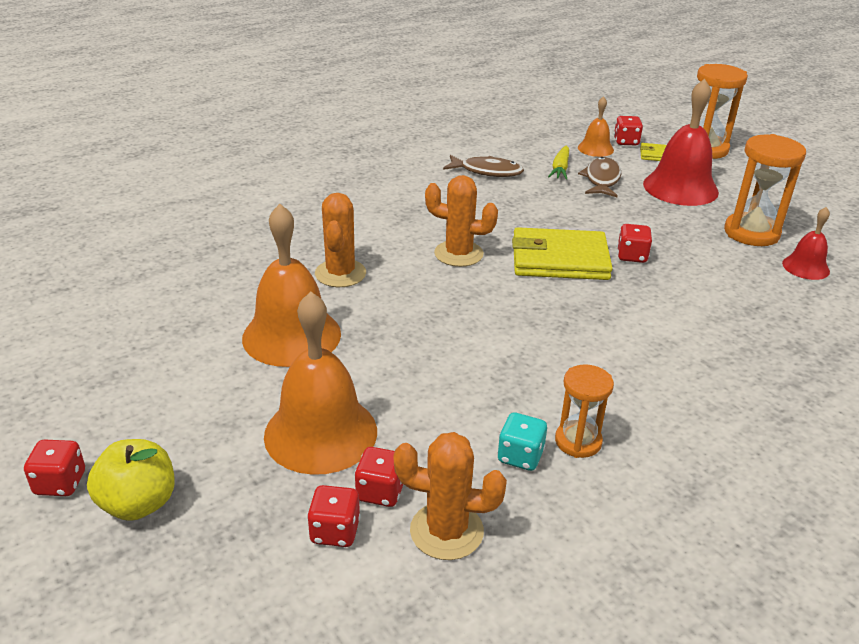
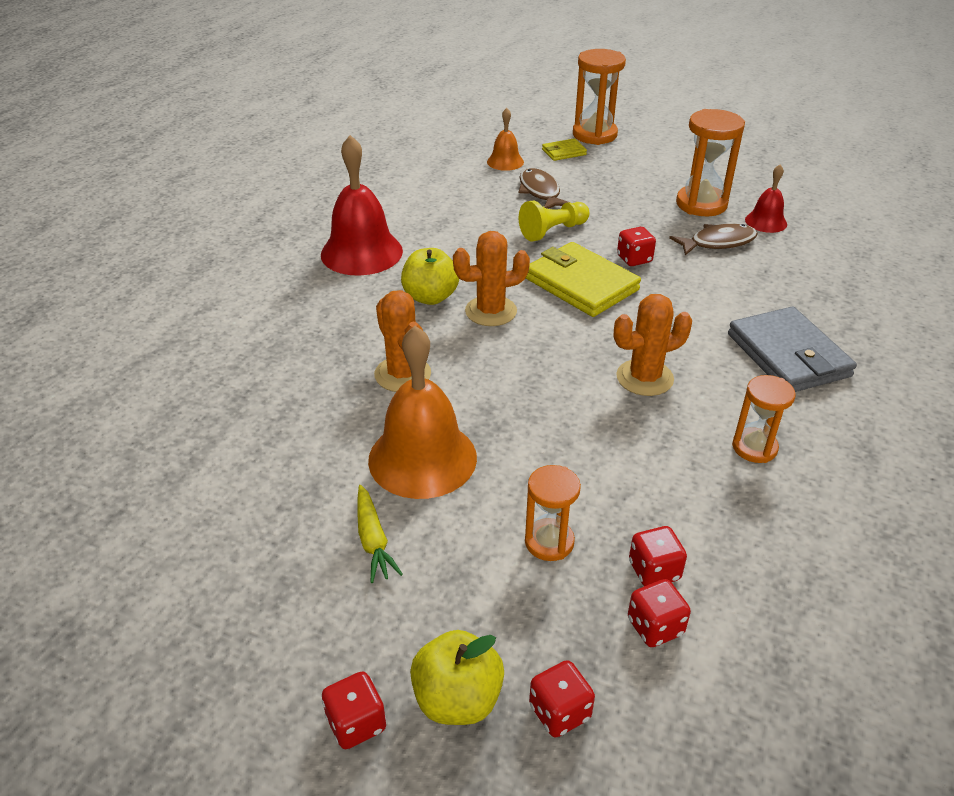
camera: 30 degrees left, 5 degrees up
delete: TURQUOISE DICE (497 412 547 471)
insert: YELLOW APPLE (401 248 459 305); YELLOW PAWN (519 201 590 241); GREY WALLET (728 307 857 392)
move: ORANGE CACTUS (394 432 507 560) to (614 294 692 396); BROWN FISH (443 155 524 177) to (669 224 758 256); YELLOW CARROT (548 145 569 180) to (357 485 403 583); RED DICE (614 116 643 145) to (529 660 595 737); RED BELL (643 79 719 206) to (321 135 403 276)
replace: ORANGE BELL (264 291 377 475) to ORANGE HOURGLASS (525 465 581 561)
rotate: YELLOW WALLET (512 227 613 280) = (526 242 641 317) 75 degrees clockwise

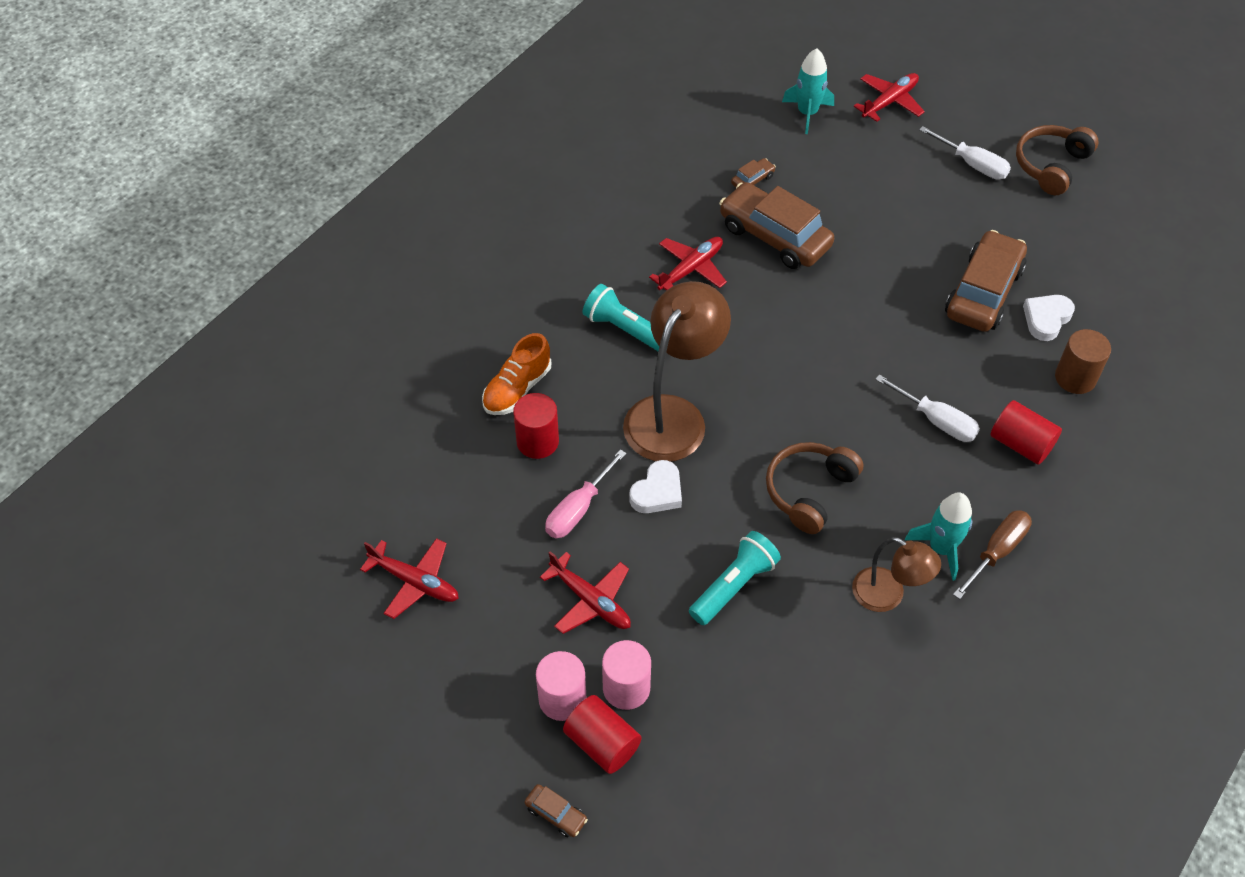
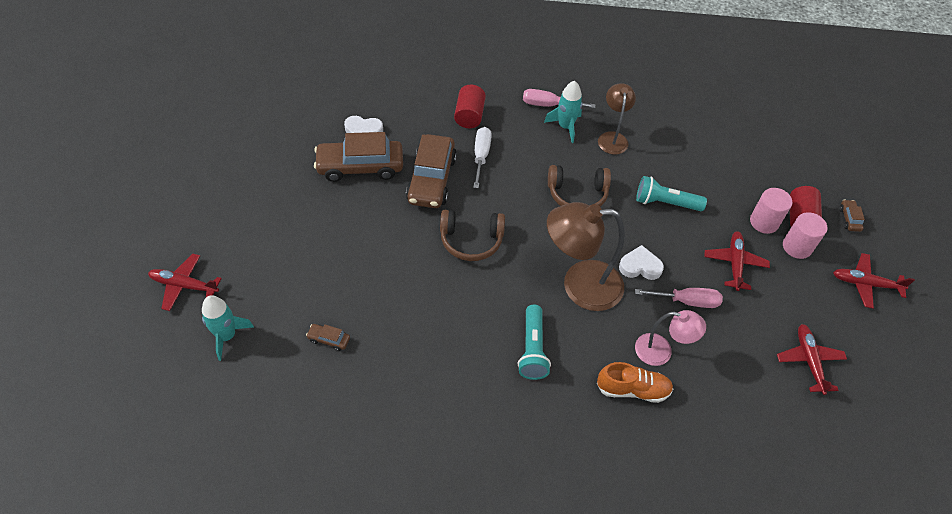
camera: 125 degrees left, 0 degrees up
delete: WHITE SCREWDRIVER (919 126 1011 179); BROWN CYLINDER (1055 329 1111 394)
move: RED PLANE (649 237 727 290) to (833 253 915 308); BROWN CAR (719 182 834 269) to (406 134 457 208); BROWN HEADPHONES (1016 125 1099 195) to (440 210 505 261)
replace: RED CYLINDER (513 393 559 459) to PINK LAMP (635 310 706 366)
recolor: BROWN SCREWDRIVER (953 510 1032 599) to PINK SCREWDRIVER (523 89 596 108)

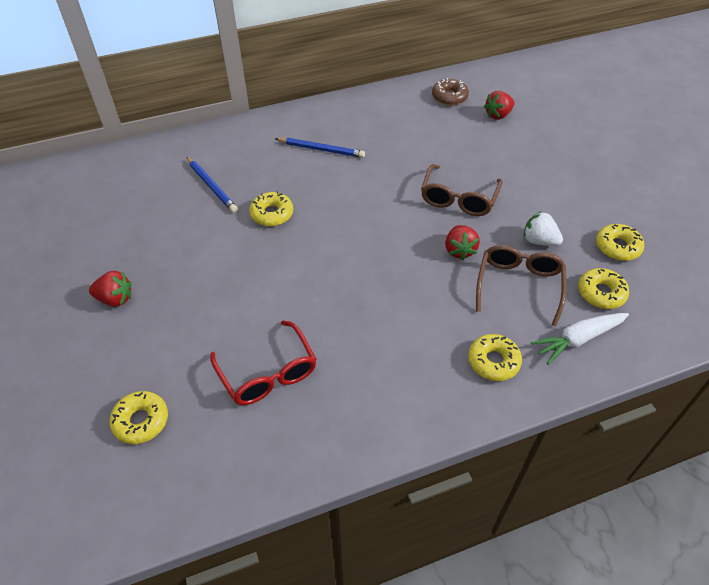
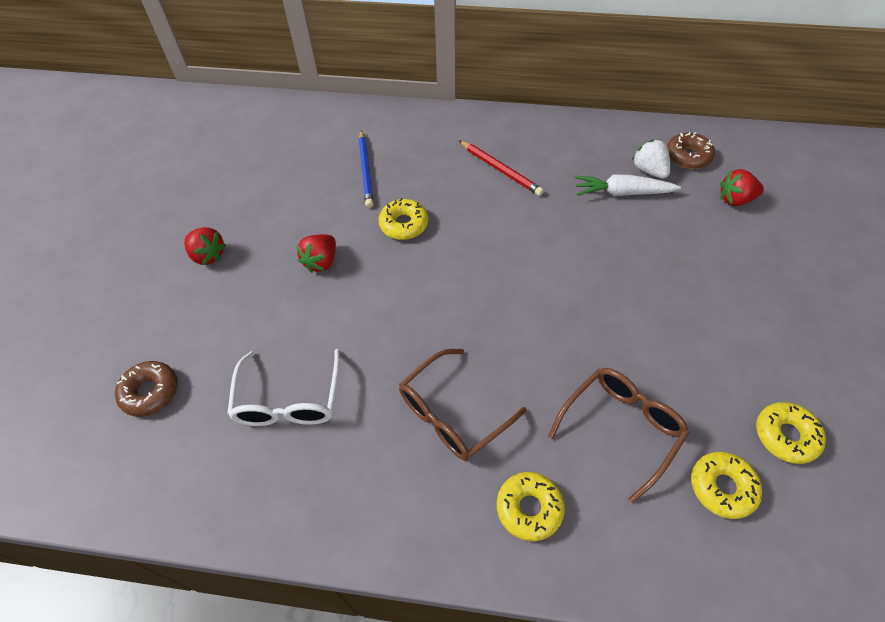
camera: 30 degrees right, 5 degrees up
move: BROWN GLASSES (421 164 502 216) to (399 349 527 461); RED STRAWBERRY (445 225 480 260) to (296 234 336 273); WHITE STRAWBERRY (523 211 563 246) to (632 140 670 179); WHITE CARROT (531 313 629 365) to (575 175 681 196)
recolor: YELLOW DONUT (110 391 168 444) to BROWN DONUT (115 361 178 417); RED GLASSES (210 320 317 405) to WHITE GLASSES (227 349 340 426); BLUE PENCIL (275 138 365 158) to RED PENCIL (458 140 544 196)

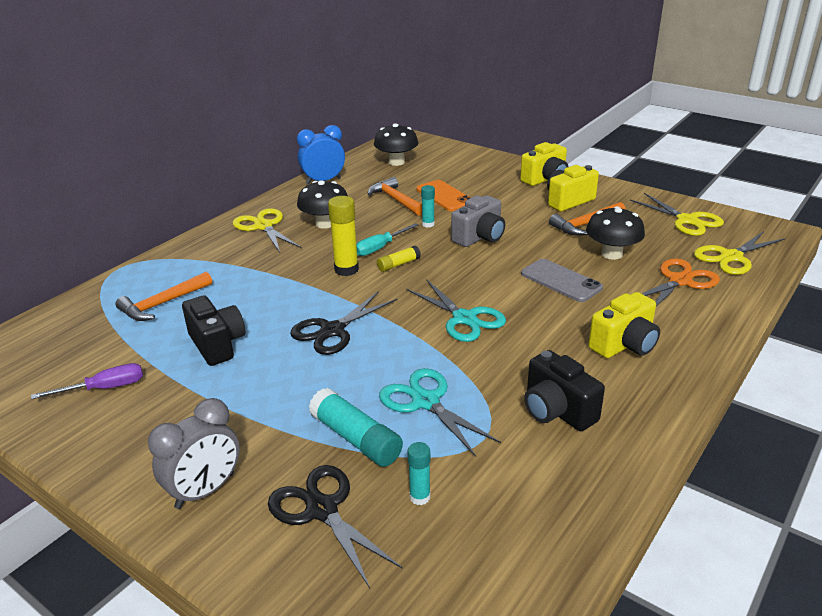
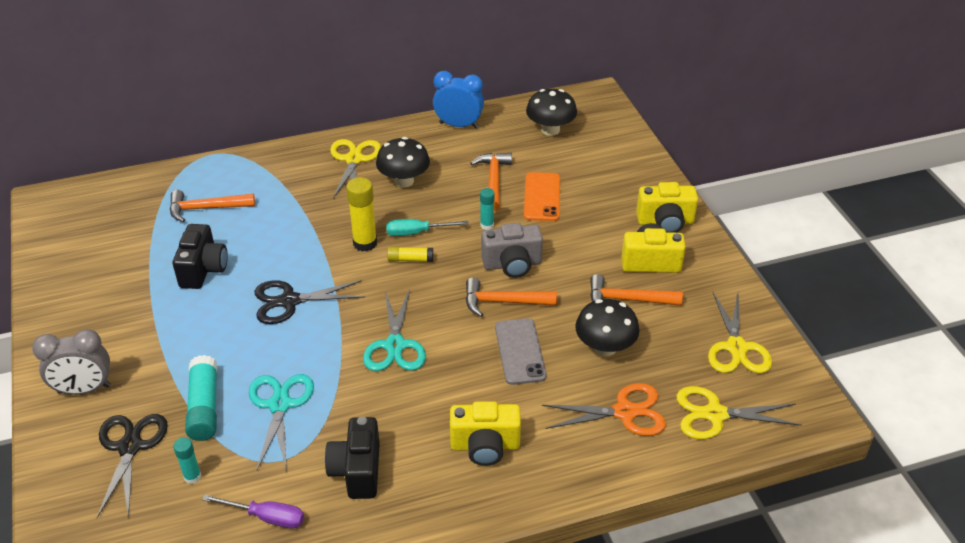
camera: 35 degrees right, 10 degrees up
insert: ORANGE HAMMER (466 278 557 317)
move: PURPLE SCREWDRIVER (31 363 143 399) to (202 495 304 529)

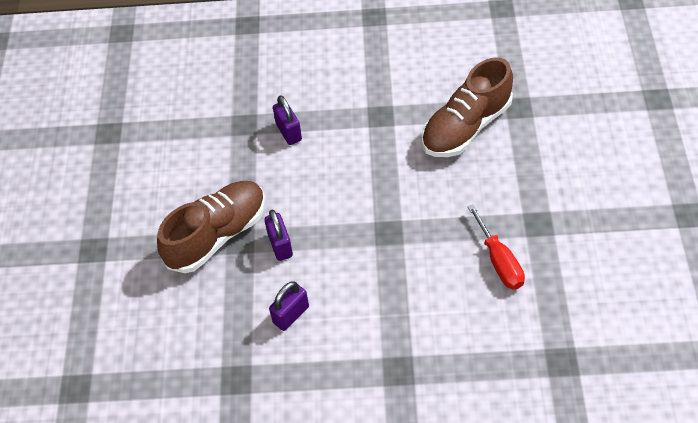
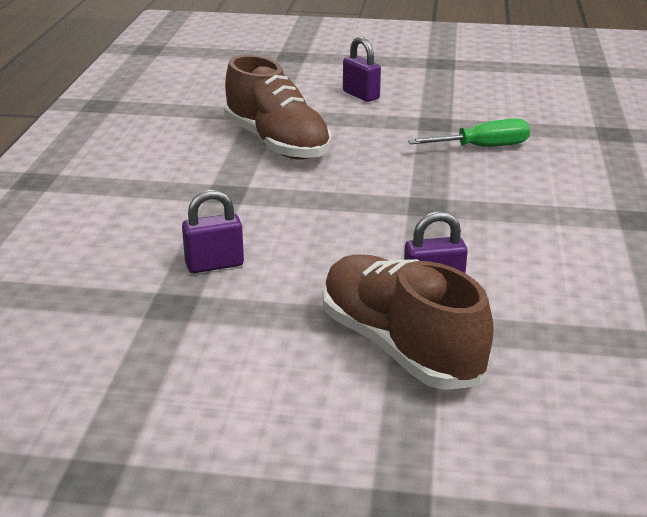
camera: 85 degrees left, 25 degrees down
move: PURPLE PADLOCK (269 282 309 331) to (343 37 381 102)
recolor: RED SCREWDRIVER (467 204 525 289) to GREEN SCREWDRIVER (408 119 530 147)

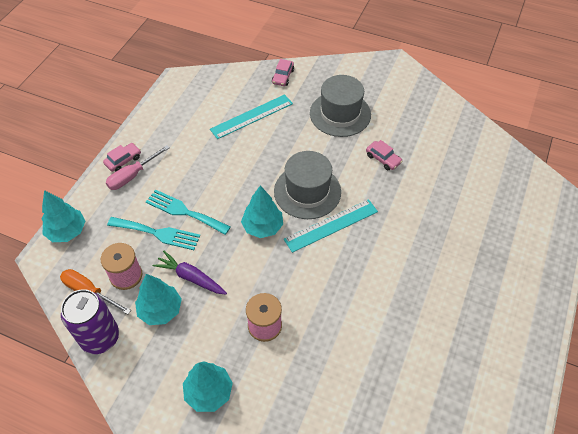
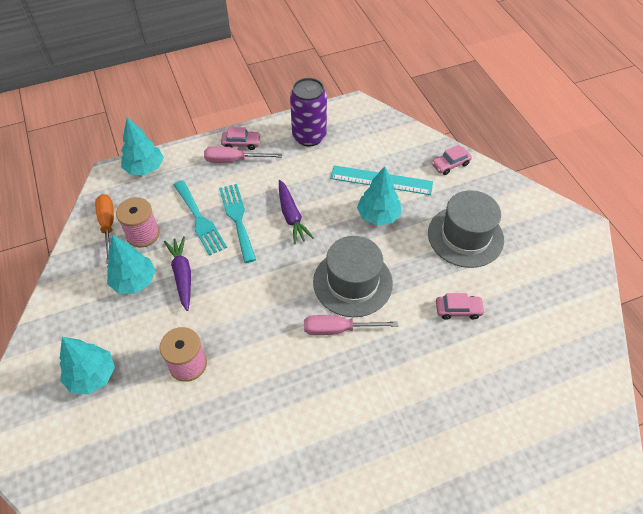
camera: 45 degrees right, 0 degrees up
insert: PURPLE CARROT (279 180 314 244)
move: PURPLE CAN (61 289 119 354) to (290 78 327 147); TURQUOISE TREE (241 185 283 238) to (357 166 402 226)
replace: TURQUOISE RULER (284 199 378 253) to PINK SCREWDRIVER (304 315 398 335)
rotate: PINK CAR (366 140 403 170) = (436 293 485 320) 90 degrees counterclockwise

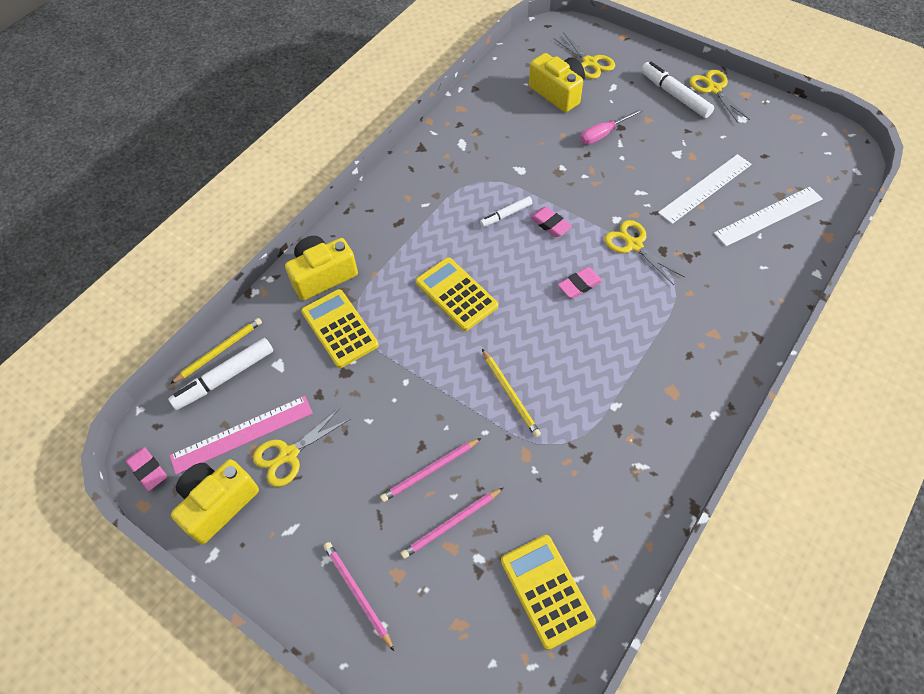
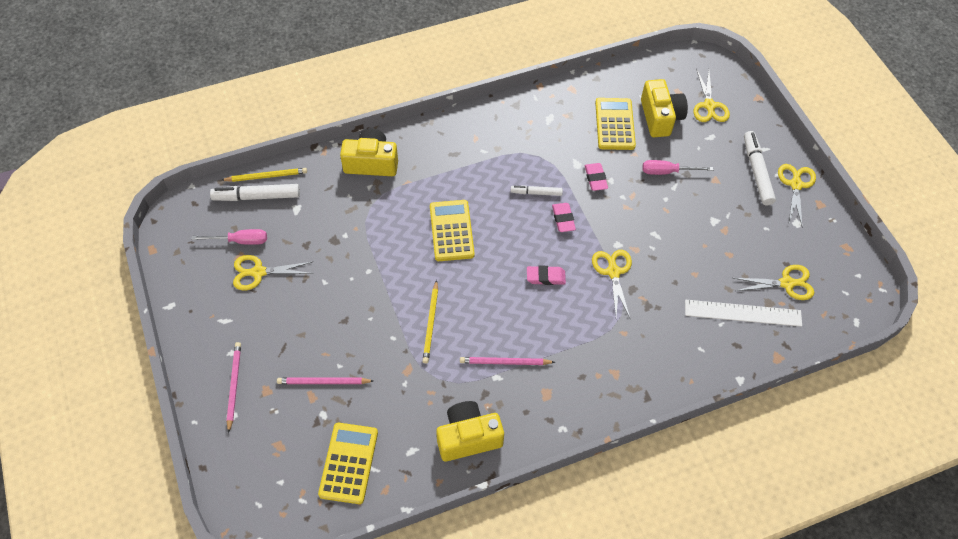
camera: 30 degrees right, 0 degrees up
delete: WHITE RULER (658 154 752 224)
insert: YELLOW SCISSORS (733 265 814 300)
move: PINK ERASER (126 447 167 491) to (585 163 608 191); YELLOW CAMERA (171 459 259 544) to (436 401 504 461); YELLOW CALCULATOR (301 289 379 368) to (595 98 636 150); PINK PENCIL (380 438 481 502) to (460 357 555 365)
replace: PINK RULER (169 396 313 475) to PINK SCREWDRIVER (191 229 267 245)

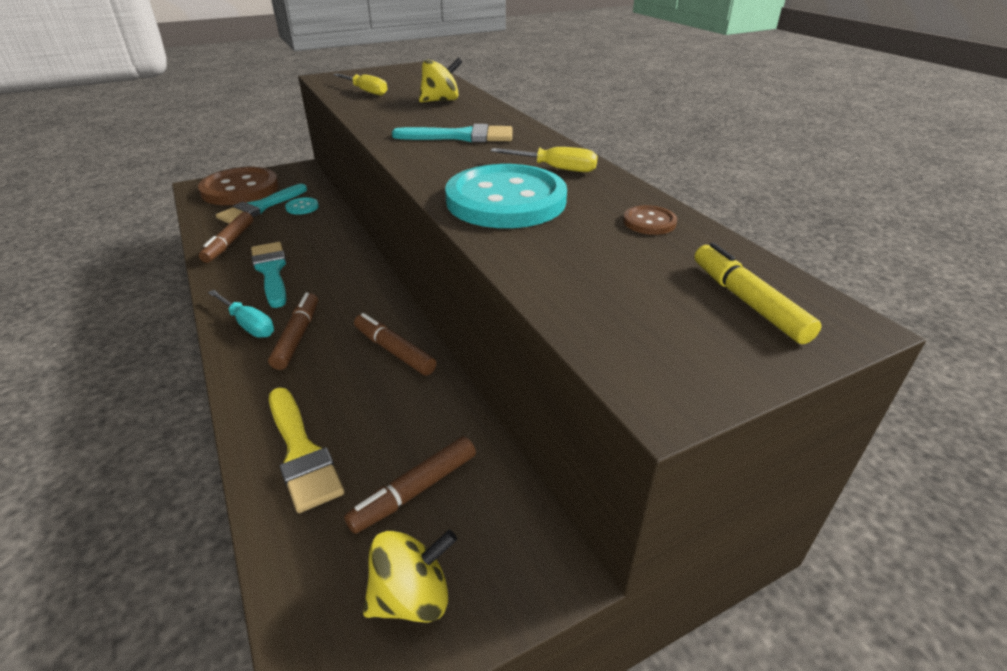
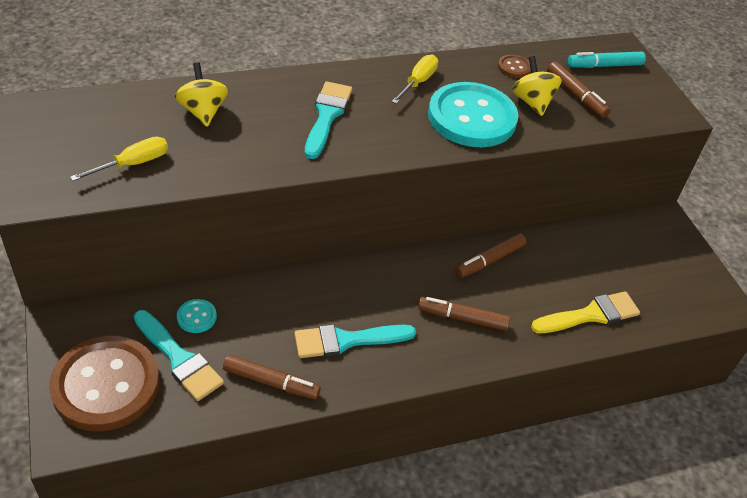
camera: 85 degrees left, 10 degrees up
delete: TURQUOISE SCREWDRIVER (208 290 274 338)
move: BROWN MARKER (344 437 476 534) to (547 62 610 118); YELLOW SPINNING TOP (363 530 457 623) to (512 56 562 116)
recolor: YELLOW MARKER (694 243 821 344) to TURQUOISE MARKER (568 52 646 68)

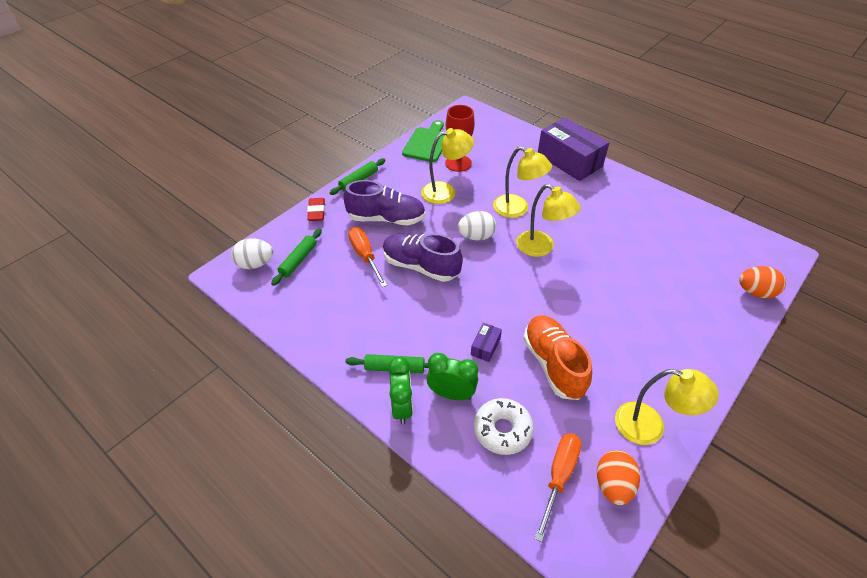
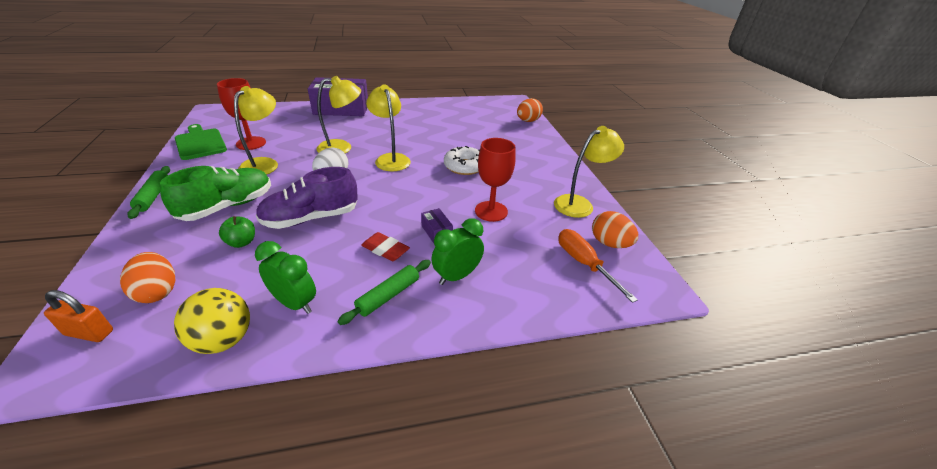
camera: 55 degrees left, 10 degrees down
insert: YELLOW BALL (174 288 250 354)
move: RED ERASER (307 198 325 221) to (361 232 410 261); GREEN CLOCK (388 356 413 425) to (255 241 316 314); WHITE DONUT (474 398 534 455) to (444 146 480 175)
replace: WHITE EGG (231 238 273 269) to ORANGE PADLOCK (44 290 113 342); GREEN ROLLING PIN (271 229 322 286) to ORANGE EGG (120 252 175 303); ORANGE SCREWDRIVER (348 227 387 287) to GREEN APPLE (219 216 255 248); ORANGE SHOE (523 315 592 400) to RED GOBLET (475 138 516 222)
recolor: PURPLE SHOE (343 180 426 225) to GREEN SHOE (160 166 271 221)
rotate: YELLOW LAMP (516 184 580 257) = (366 84 411 171) 105 degrees counterclockwise

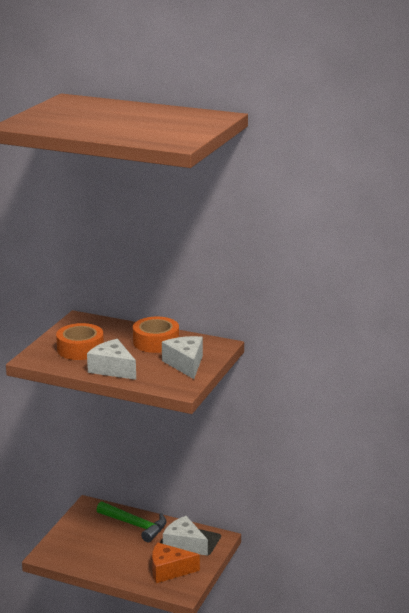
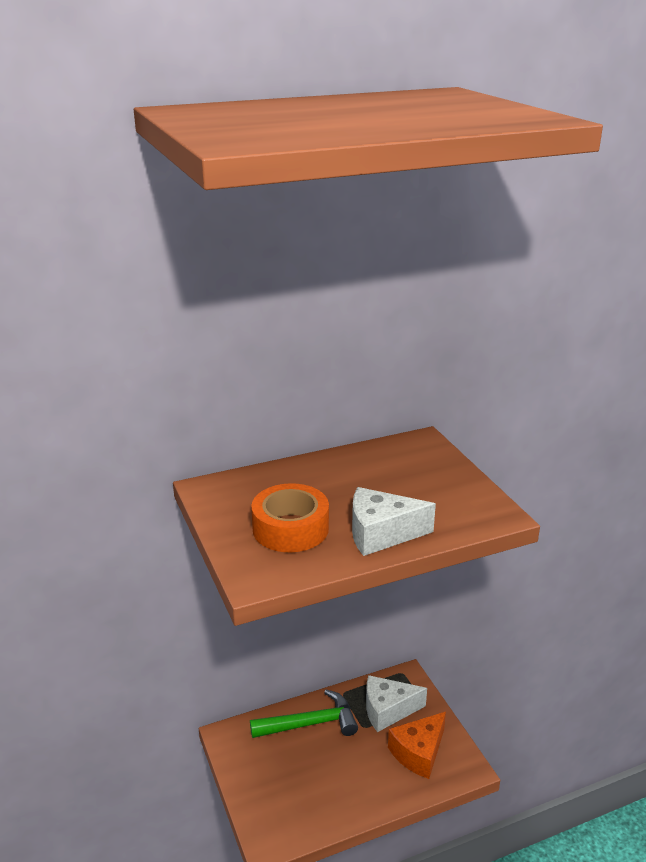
camera: 45 degrees left, 5 degrees up
delete: ORANGE TAPE (133 317 179 353); WHITE CHEESE (162 336 203 379)

